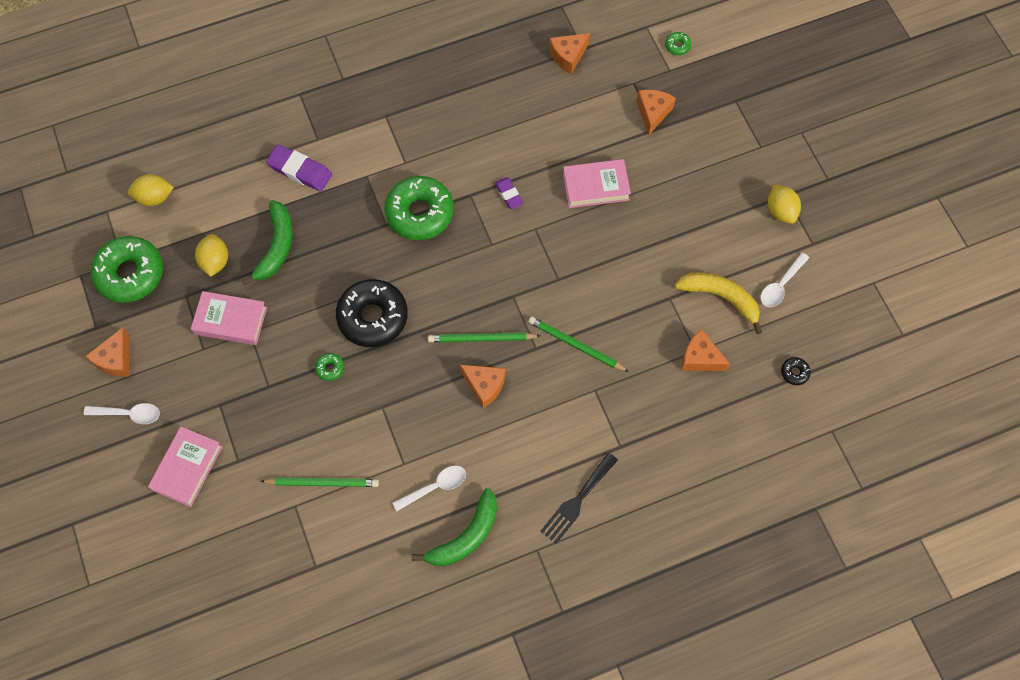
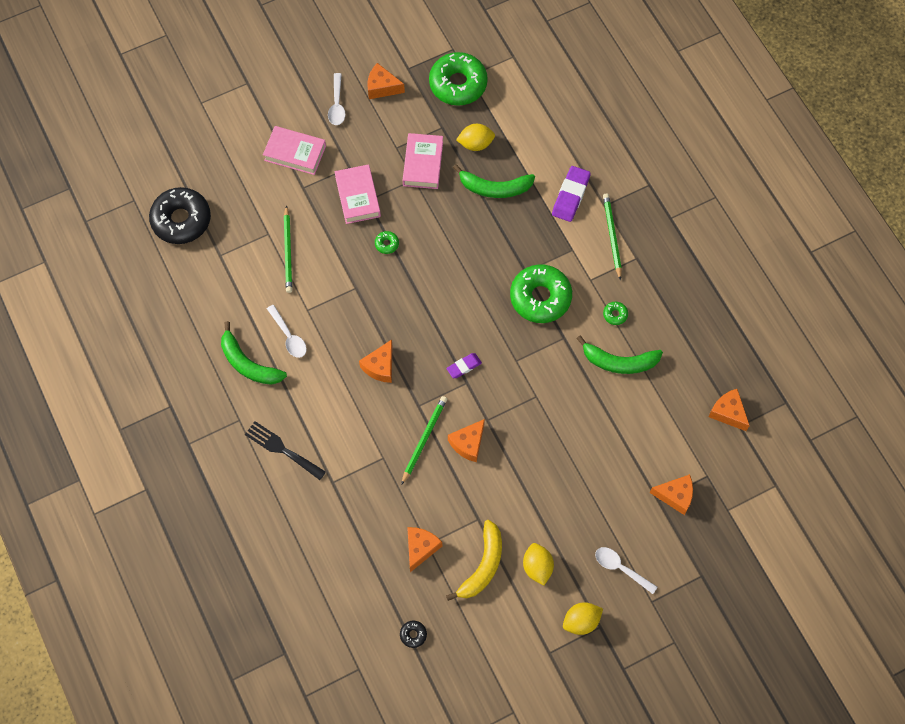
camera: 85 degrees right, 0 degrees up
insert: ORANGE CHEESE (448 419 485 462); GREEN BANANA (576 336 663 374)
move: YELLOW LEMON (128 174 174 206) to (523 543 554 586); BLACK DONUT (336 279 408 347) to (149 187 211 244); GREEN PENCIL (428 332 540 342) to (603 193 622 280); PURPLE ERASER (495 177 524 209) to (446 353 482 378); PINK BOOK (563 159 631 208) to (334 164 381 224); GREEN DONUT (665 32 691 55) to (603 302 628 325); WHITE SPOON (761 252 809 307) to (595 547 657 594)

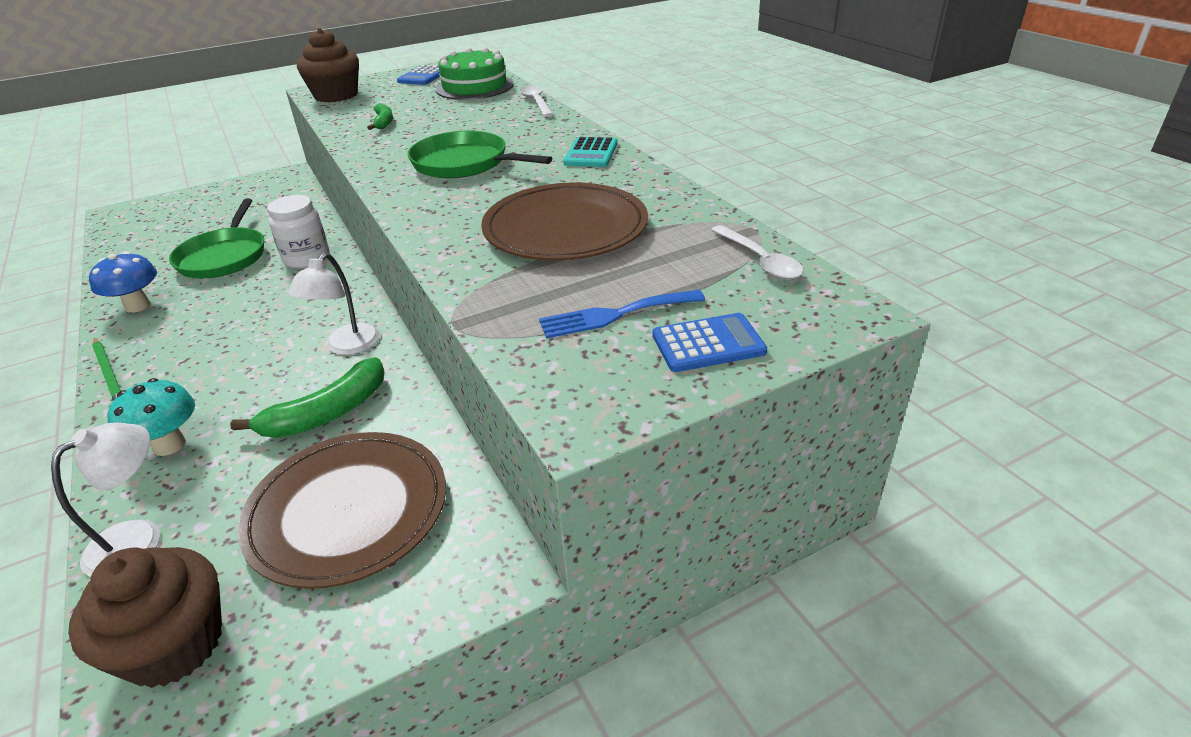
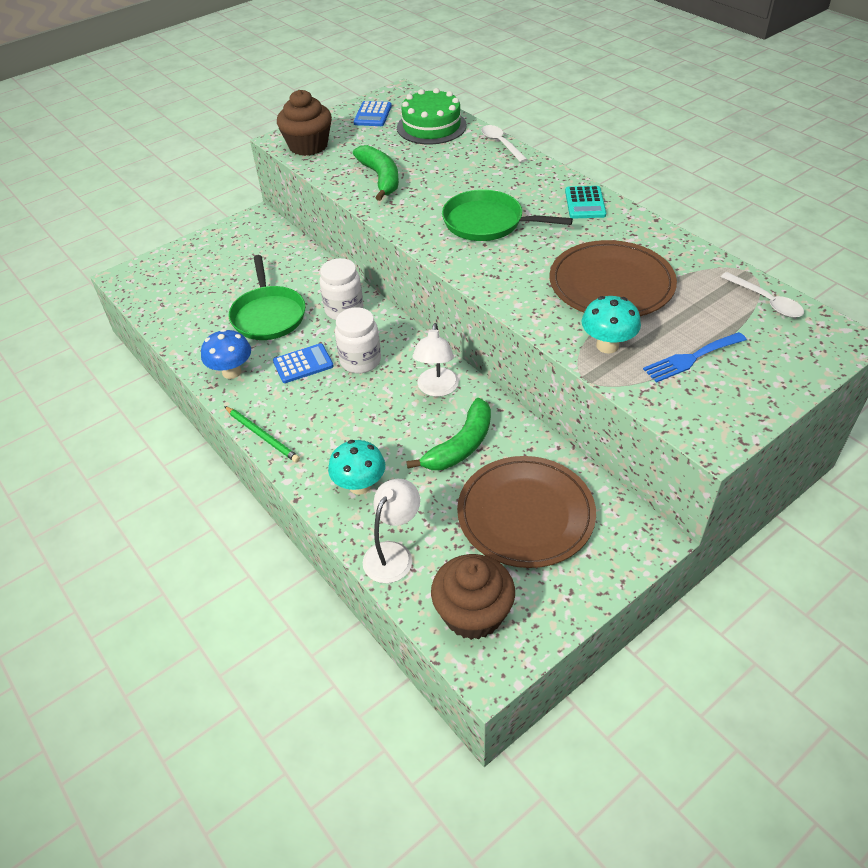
camera: 10 degrees left, 10 degrees up
insert: WHITE JAR (335 307 381 374); TURQUOISE MUSHROOM (582 296 641 353)
move: BLUE CALCULATOR (652 313 767 372) to (273 343 334 383)
resize: GREEN BANANA (367 103 393 130) = (353 145 399 201) x1.78

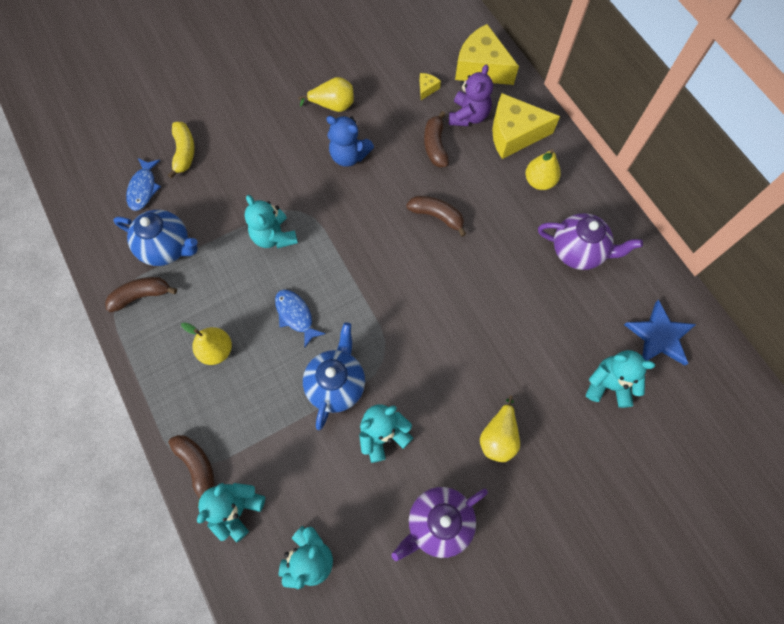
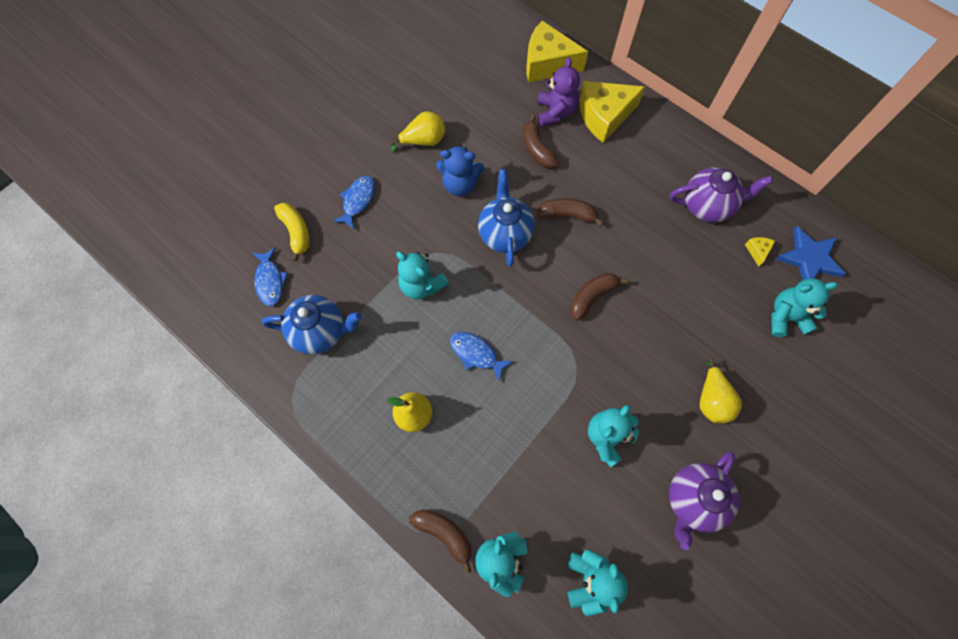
camera: 20 degrees left, 0 degrees up
delete: YELLOW PEAR (526 149 561 190)
insert: BLUE FISH (333 176 375 229)
move: BROWN BANANA (105 277 177 312) to (570 273 628 321); BLUE TEAPOT (303 323 365 430) to (478 169 535 267); YELLOW CHEESE (420 73 441 100) to (745 237 775 267)

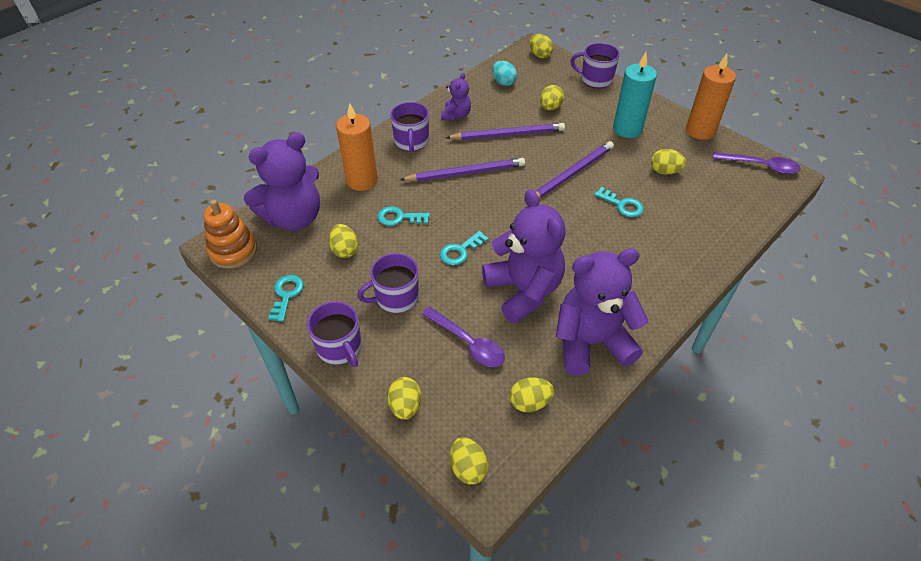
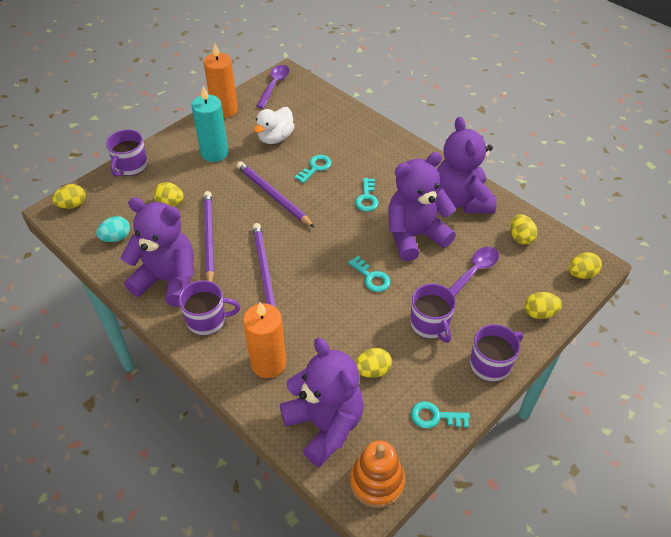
camera: 90 degrees left, 0 degrees up
move: TURQUOISE KEY (377 206 430 226) to (355 178 379 212)
replace: YELLOW EGG (651 149 686 175) to WHITE DUCK (254 107 294 144)
resize: PURPLE TEDDY BEAR (441 73 471 121) = (121 197 194 307) x2.01

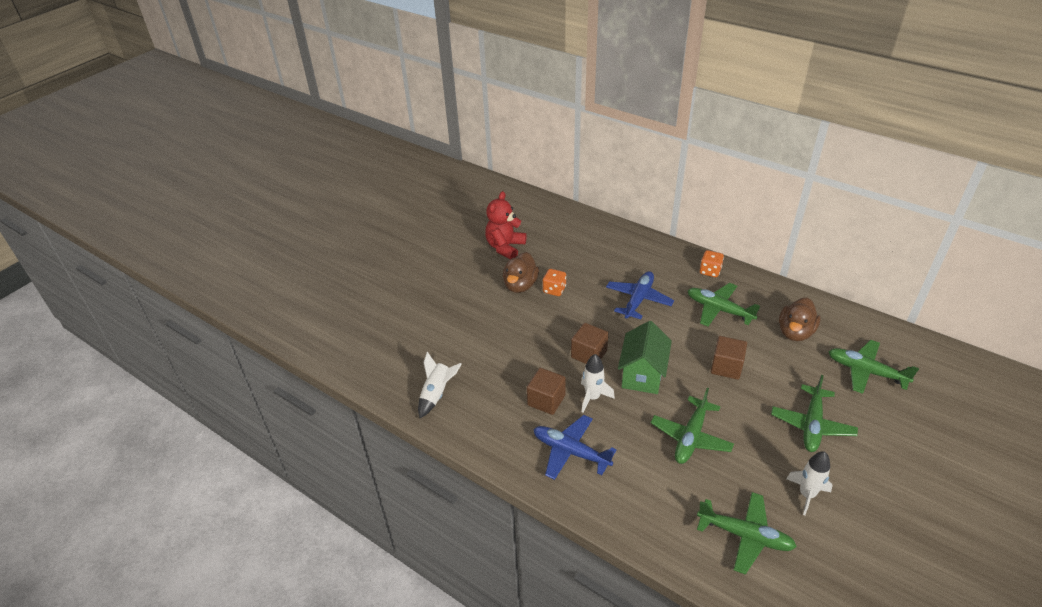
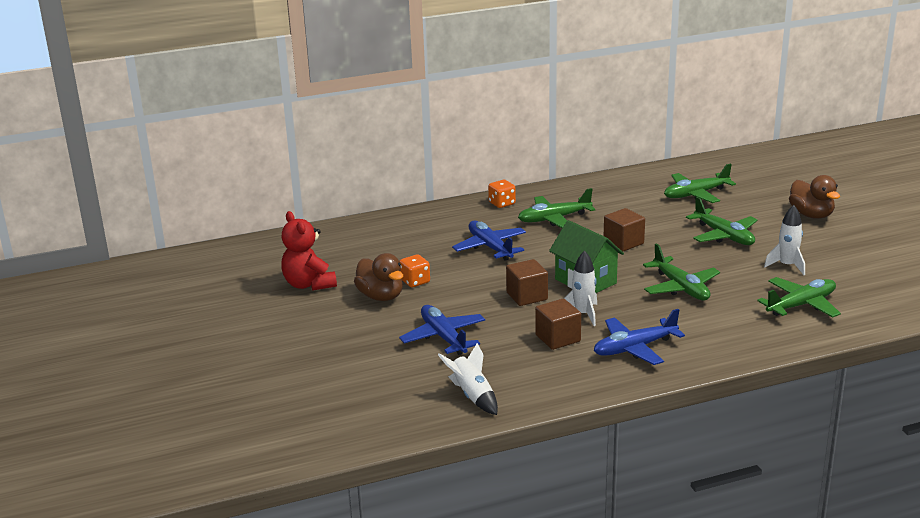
camera: 55 degrees left, 15 degrees down
insert: BLUE PLANE (399 305 485 355)
move: BROWN DUCK (779 298 820 341) to (789 175 840 219)

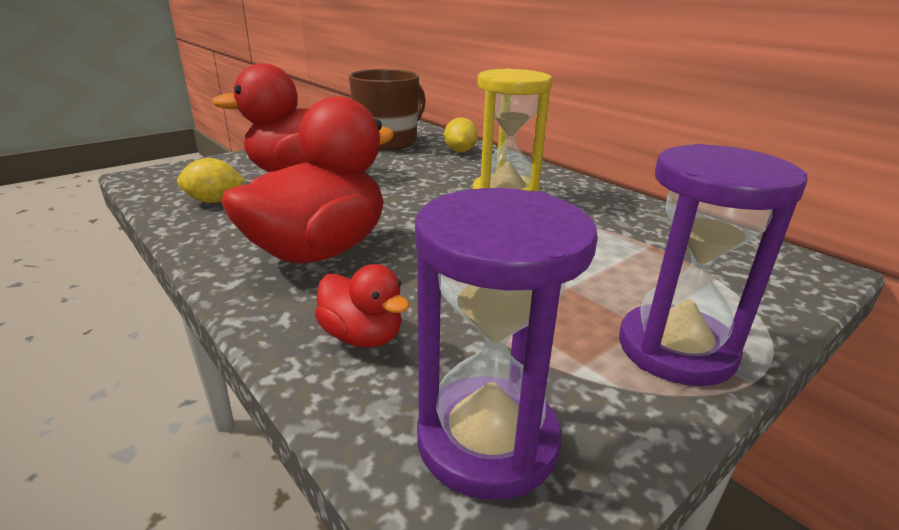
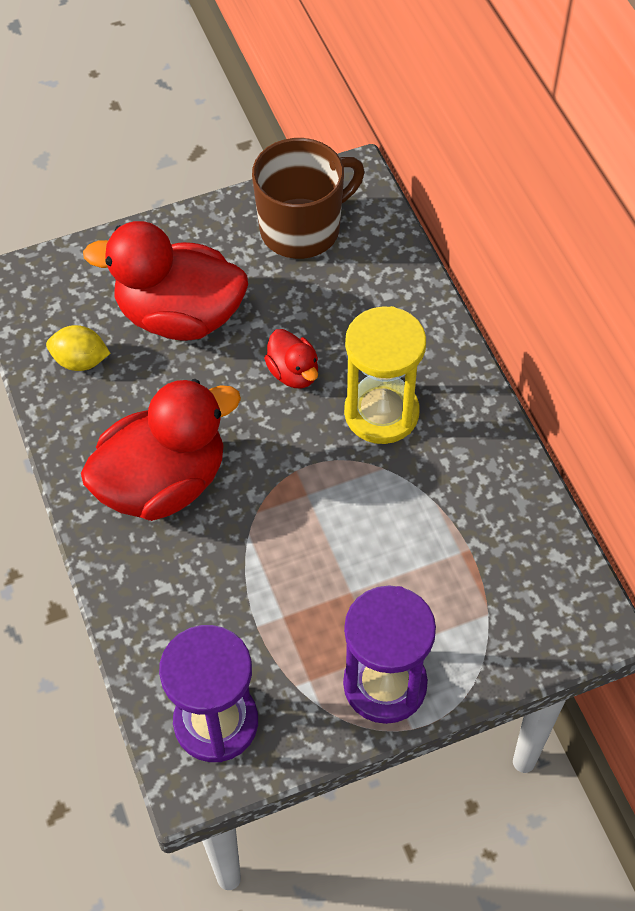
camera: 20 degrees right, 30 degrees up
delete: YELLOW LEMON (444 117 478 153)
move: RED DUCK (315 264 409 348) to (264 329 318 389)

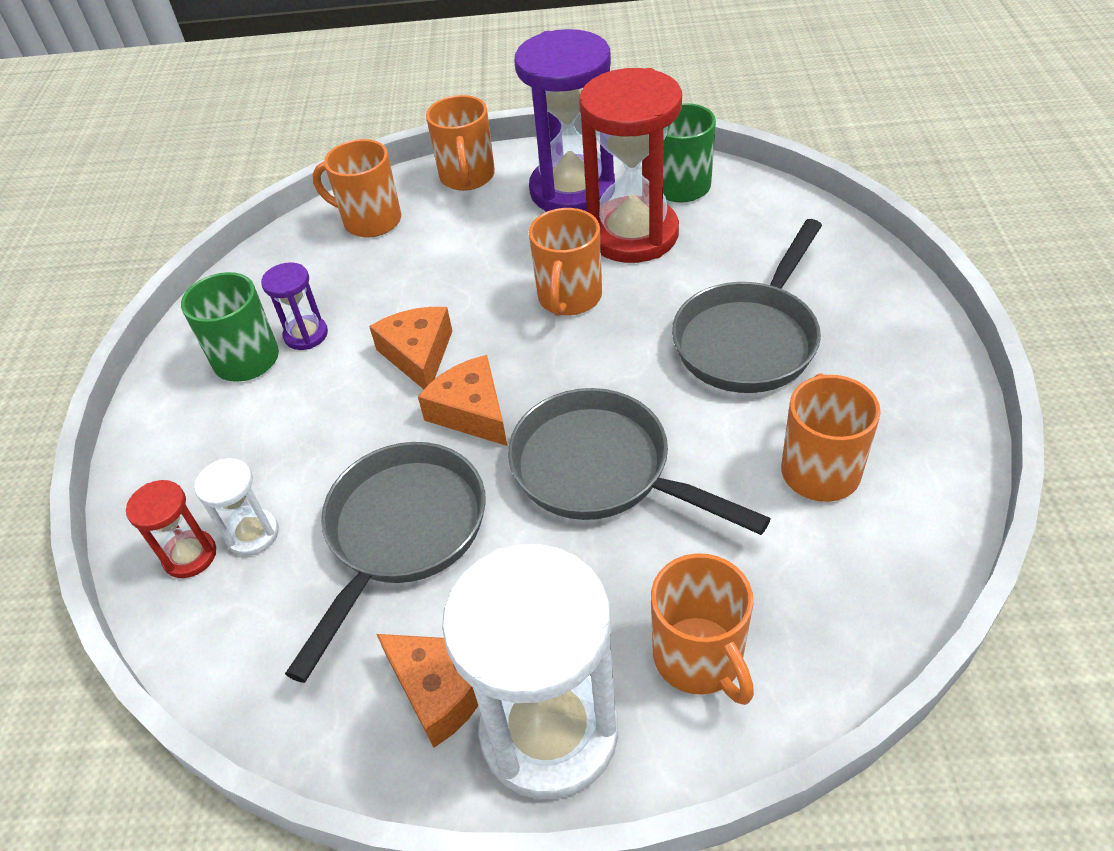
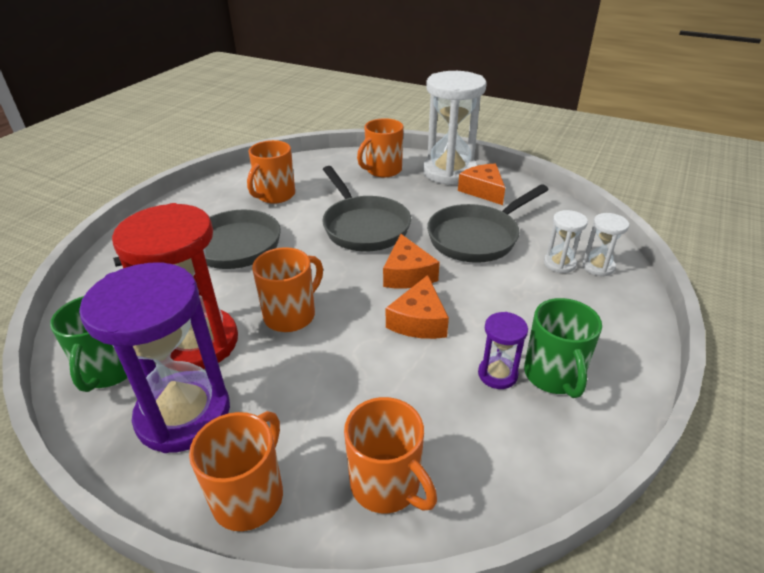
camera: 155 degrees left, 10 degrees down
recolor: RED HOURGLASS (126 480 216 578) to WHITE HOURGLASS (582 213 629 277)
rotate: ORANGE MUG (651 553 754 705) = (357 118 403 177) 135 degrees counterclockwise

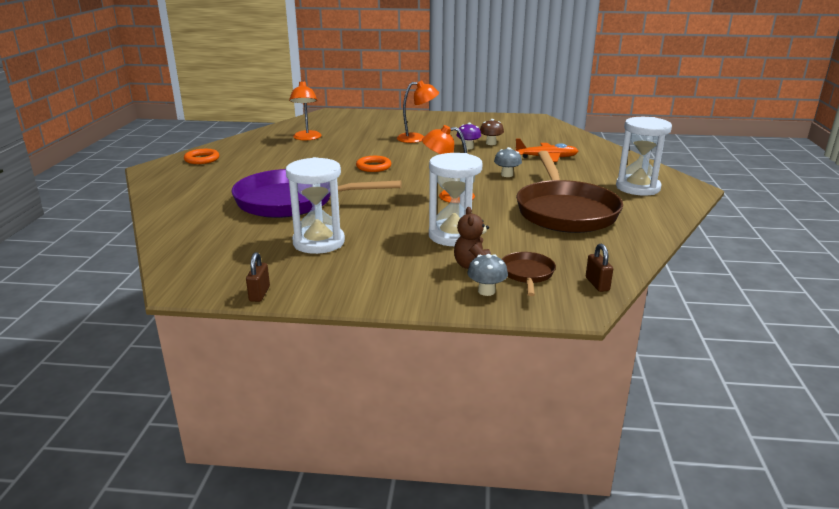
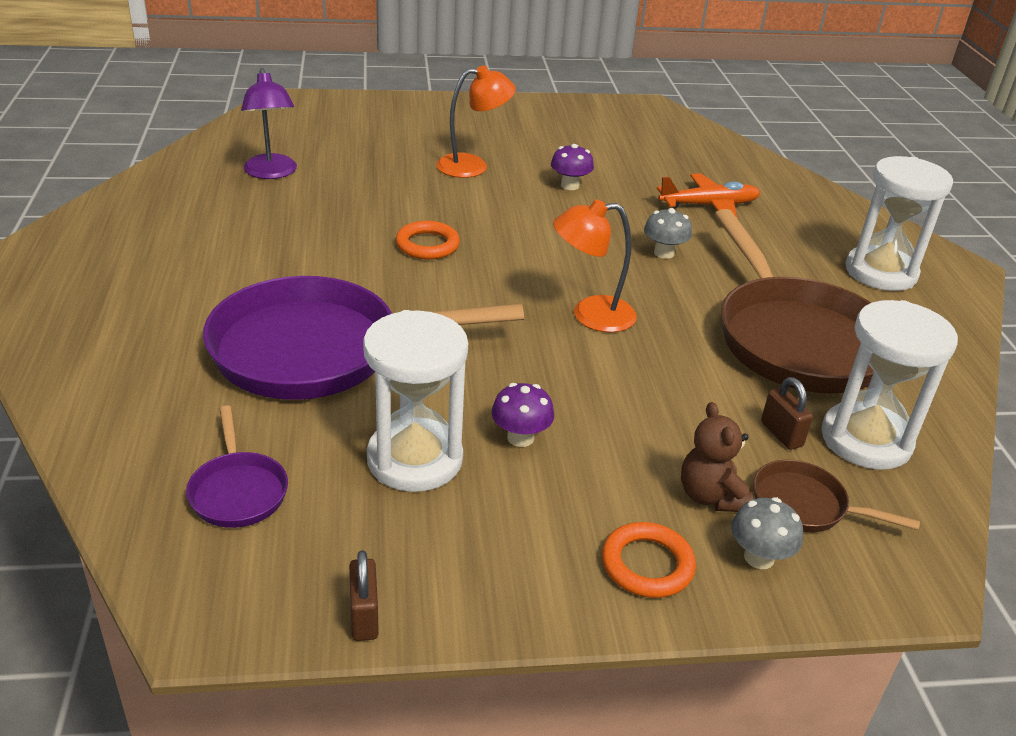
camera: 15 degrees left, 10 degrees up
delete: BROWN MUSHROOM (480 119 504 145)
insert: PURPLE PAN (186 405 288 528); PURPLE MUSHROOM (491 383 554 447)
move: ORANGE RING (184 149 219 164) to (602 522 696 598); WHITE HOURGLASS (429 153 482 246) to (821 300 958 470); BROWN PADLOCK (586 243 613 292) to (761 377 813 450)
recolor: ORANGE LAMP (289 81 322 141) to PURPLE LAMP (241 68 297 179)
rotate: BROWN PAN (502 252 556 296) = (753 460 920 532) 60 degrees counterclockwise

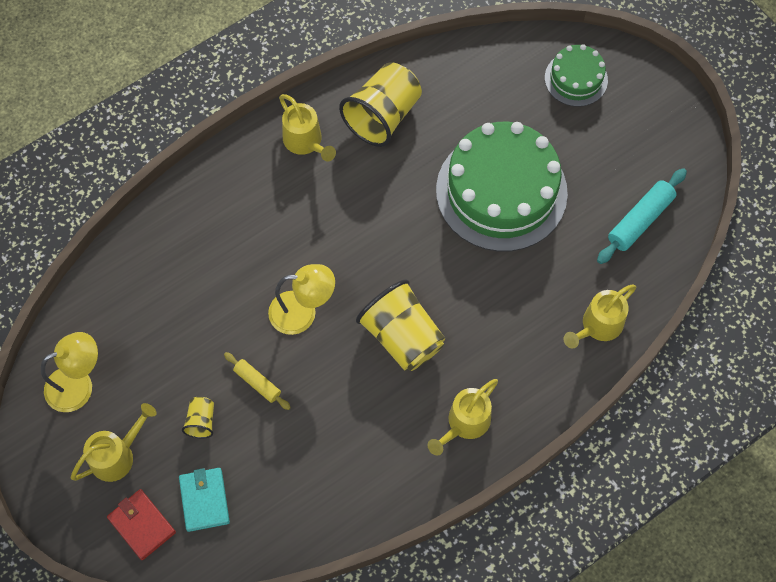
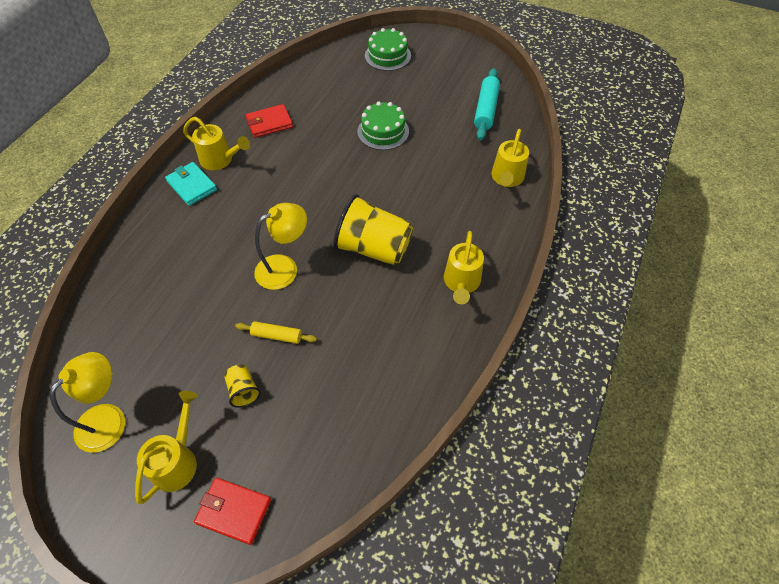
camera: 30 degrees left, 10 degrees down
move: TURQUOISE WALLET (179 468 230 532) to (165 162 217 206)
replace: YELLOW CUP (339 62 422 147) to RED WALLET (245 104 293 138)
resize: GREEN CAKE (436 122 568 252) = (357 102 409 150) x0.50

